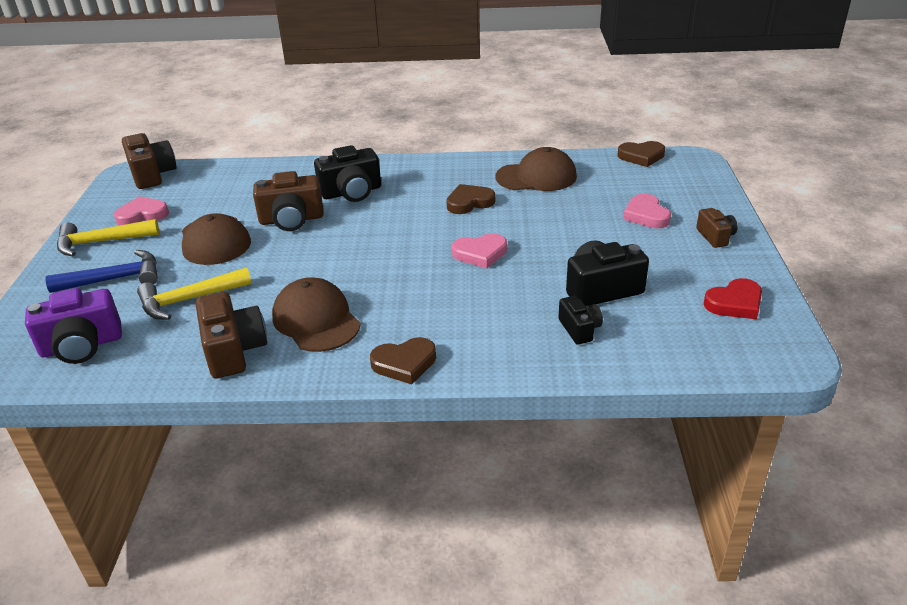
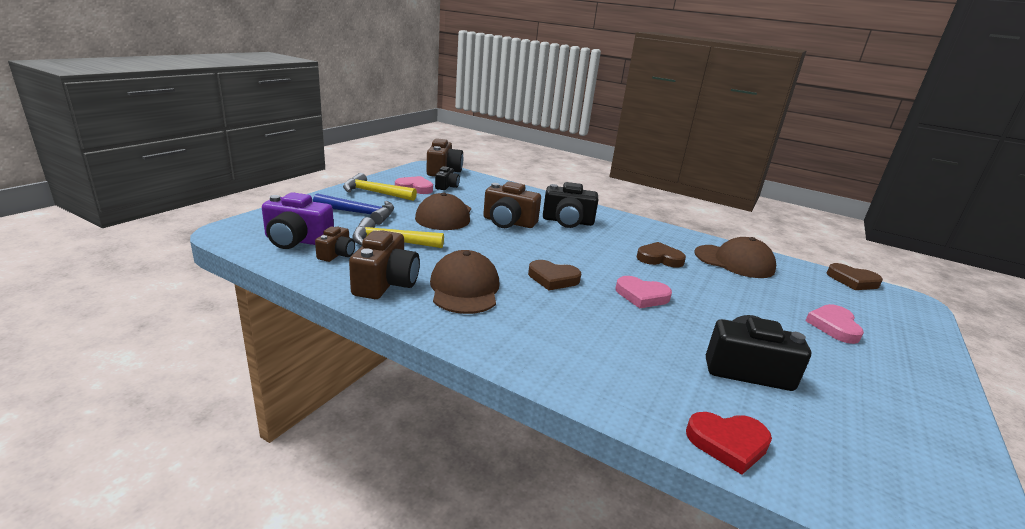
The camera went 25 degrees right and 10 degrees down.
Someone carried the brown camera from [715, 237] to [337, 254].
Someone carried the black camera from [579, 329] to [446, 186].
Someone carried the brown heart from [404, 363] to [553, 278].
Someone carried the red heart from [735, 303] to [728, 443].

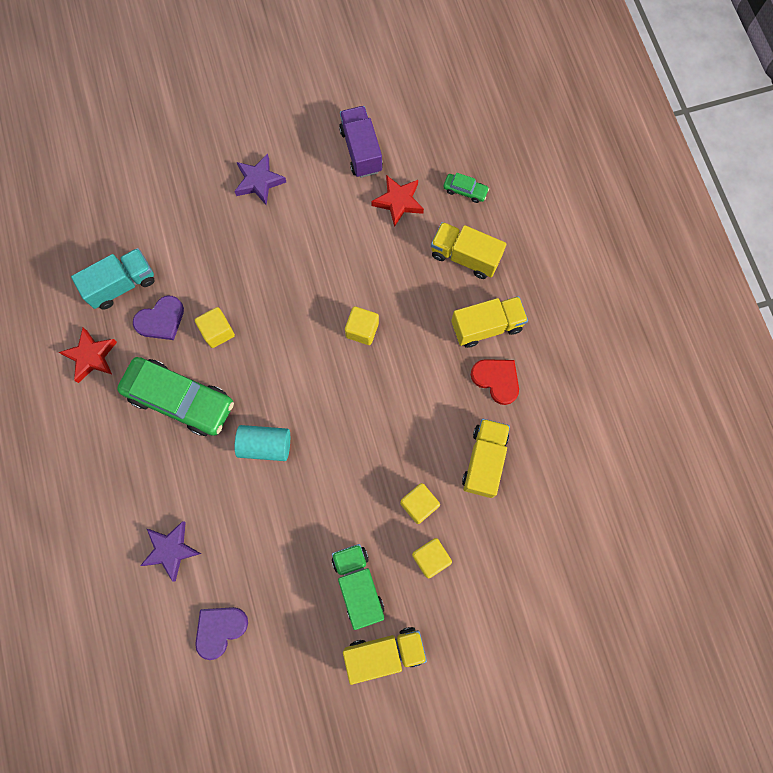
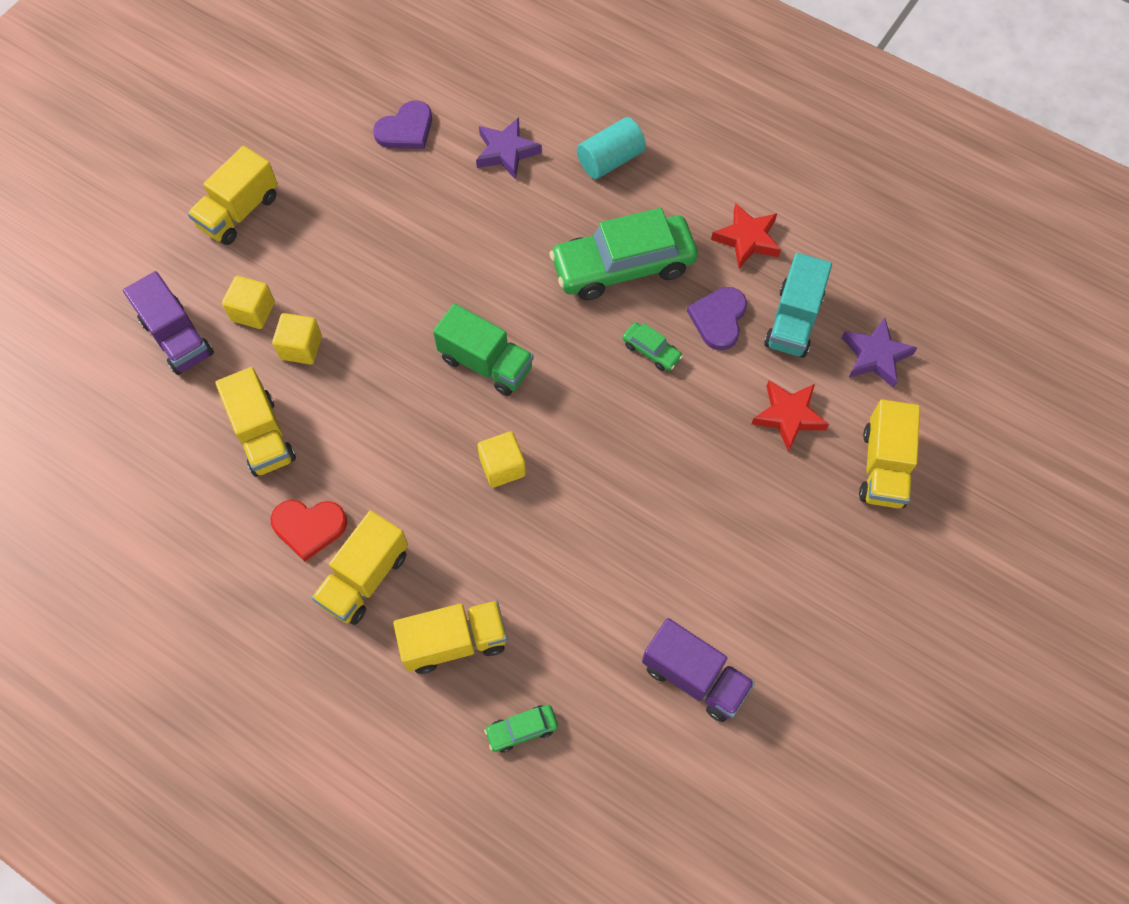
The camera went 140 degrees right and 10 degrees down.
Someone put down the purple truck at [177, 338].
Someone rotated the purple heart at [220, 629] by 45 degrees clockwise.
Someone carried the green truck from [358, 585] to [486, 363].
Someone carried the turquoise cylinder from [265, 445] to [610, 160].
Someone swapped the yellow cube at [218, 332] for the green car at [651, 351].
Someone carried the red star from [398, 202] to [788, 416].
Someone carried the purple star from [259, 181] to [875, 356].
Someone put down the yellow truck at [883, 467].

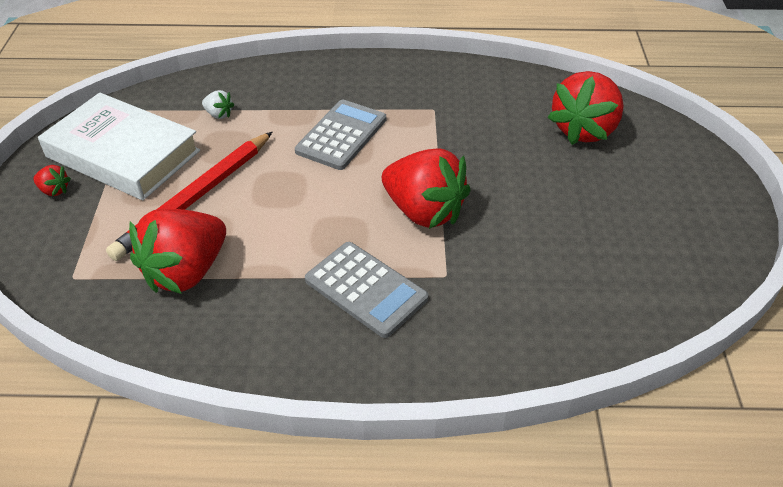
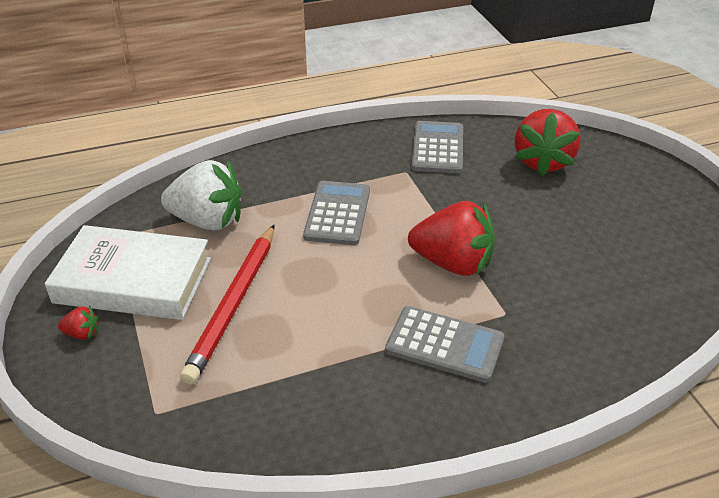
The camera went 20 degrees left and 5 degrees down.
Someone scaled the white strawberry at [219, 114] by 2.41.
Someone put down the grey calculator at [437, 148].
Someone took away the red strawberry at [186, 272].

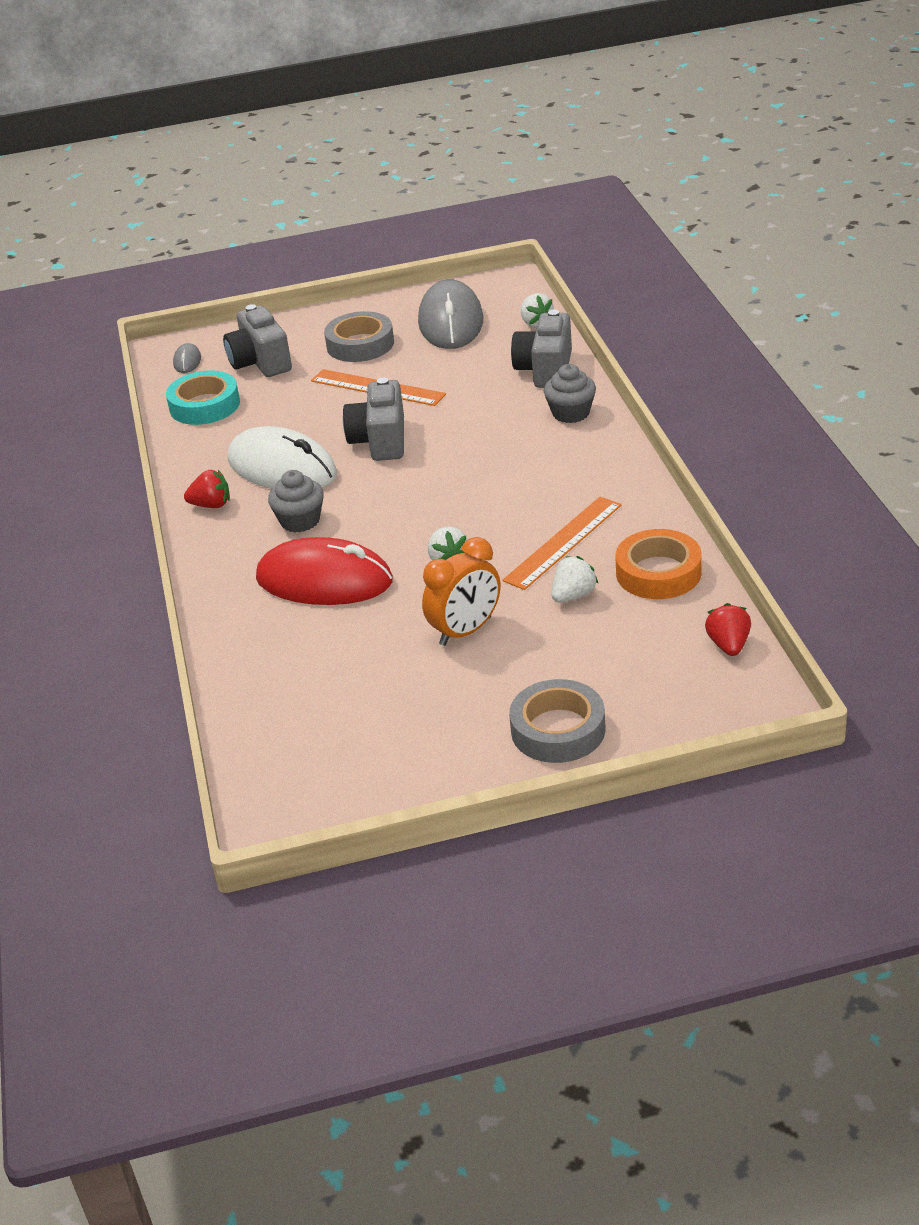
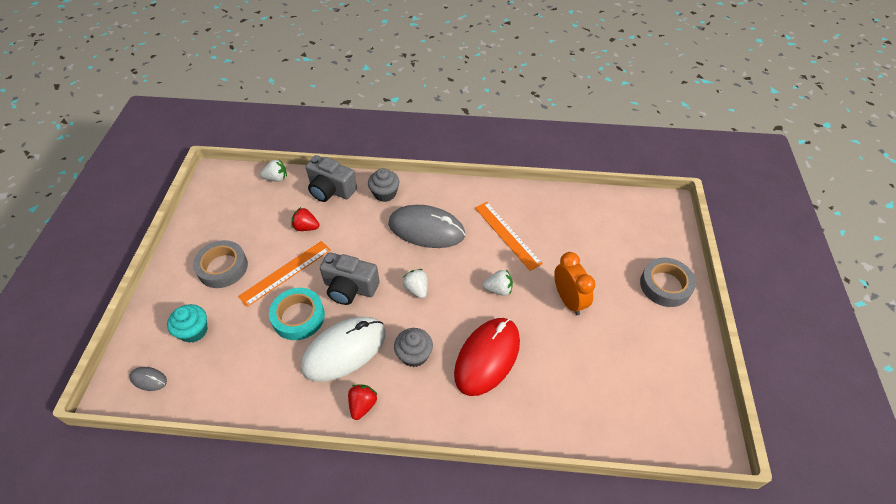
The camera went 75 degrees left and 15 degrees up.
Someone swapped the grey camera at [260, 362] for the turquoise cupcake at [194, 331].
Someone carried the turquoise tape from [204, 405] to [298, 317].
Someone carried the red strawberry from [728, 645] to [306, 227].
Someone carried the grey mouse from [451, 321] to [426, 229].
Someone carried the white strawberry from [573, 595] to [416, 289].
Someone took away the orange tape at [658, 573].

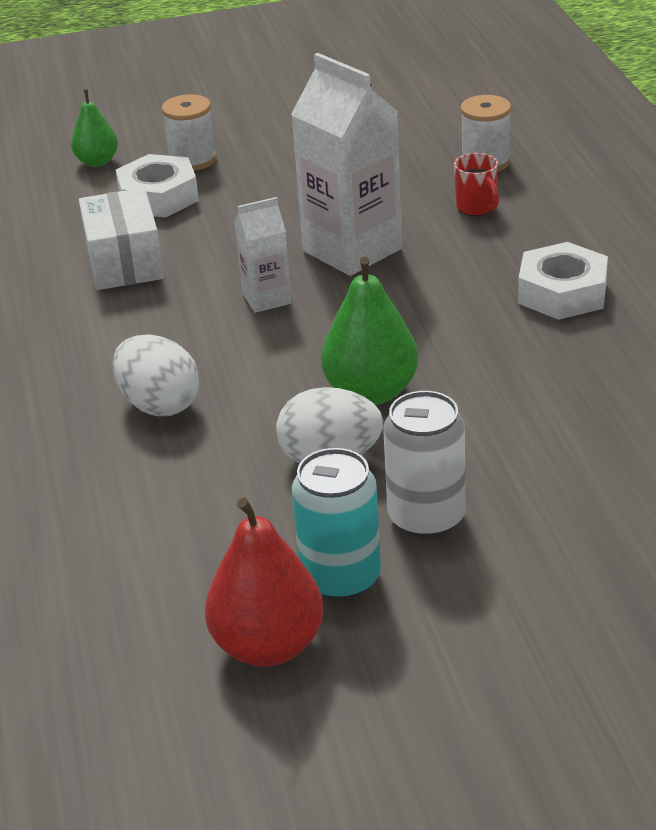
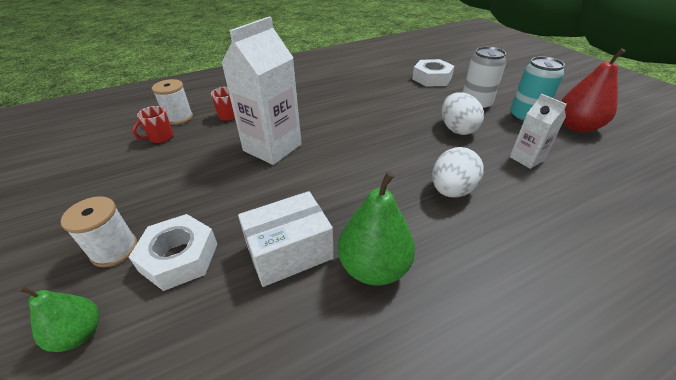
The camera went 105 degrees left and 5 degrees up.
Someone put down the red mug at [160, 138].
Someone carried the green pear from [371, 392] to [374, 267].
Someone carried the white nut from [562, 293] to [432, 78].
Someone carried the white carton from [267, 298] to [526, 159].

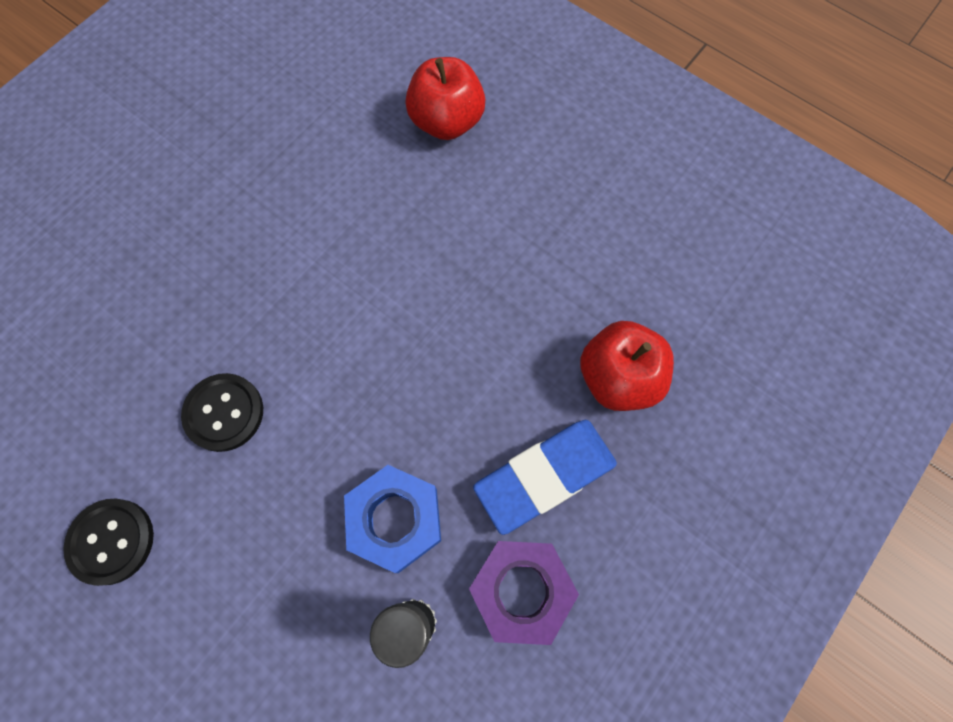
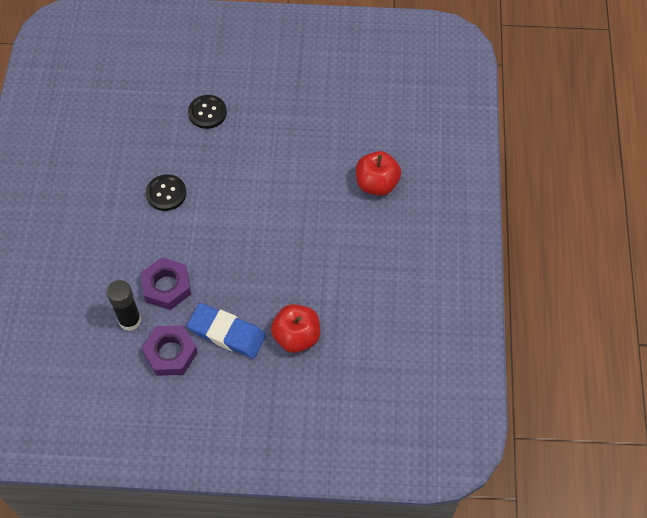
The camera went 55 degrees right and 10 degrees down.
Someone repainted the blue nut at [395, 519], which became the purple nut at [167, 286].
Someone carried the black button from [111, 541] to [207, 113].

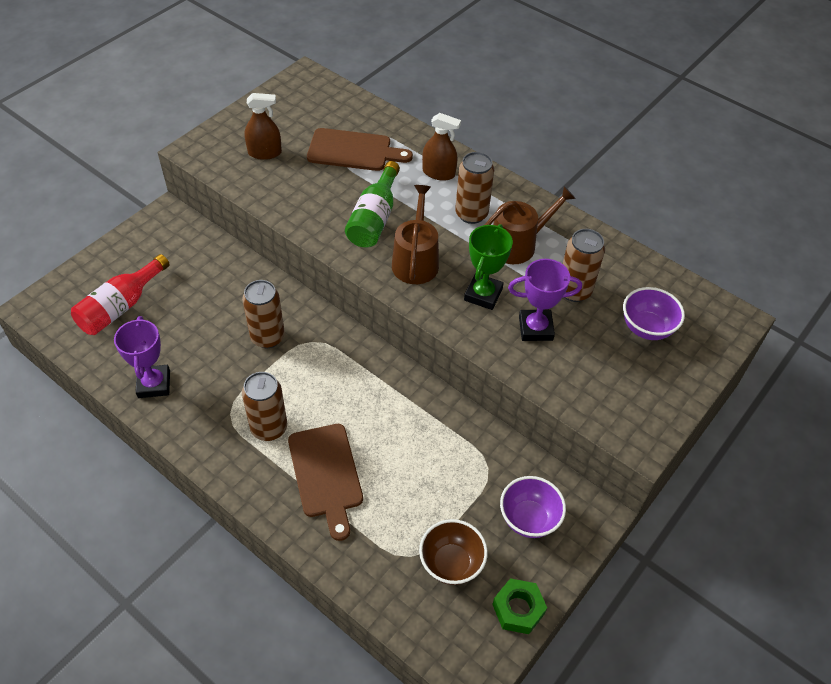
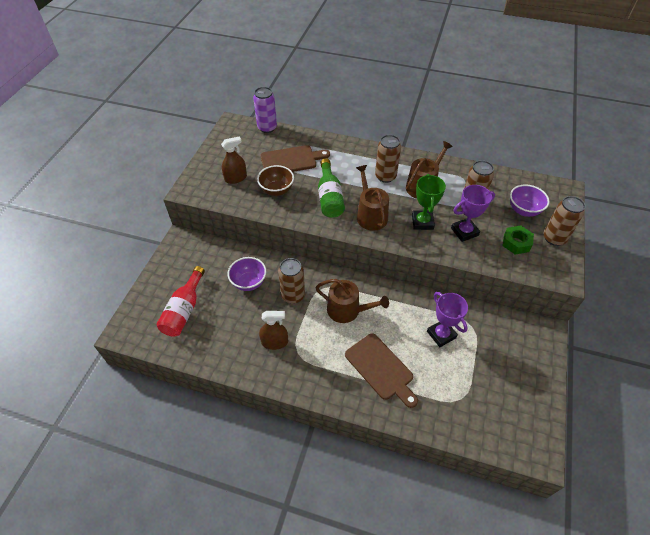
The camera went 20 degrees left and 0 degrees up.
Someone carried the purple bowl from [528, 519] to [249, 282].
Someone put down the purple can at [267, 128].
Someone carried the brown bowl from [451, 563] to [277, 190].
Someone carried the brown spray bottle from [438, 173] to [274, 342].
Someone put down the brown watering can at [347, 310].
Someone carried the purple trophy from [154, 384] to [441, 334].
Someone carried the green nut from [518, 609] to [516, 243].
Someone carried the brown can from [269, 428] to [554, 238].

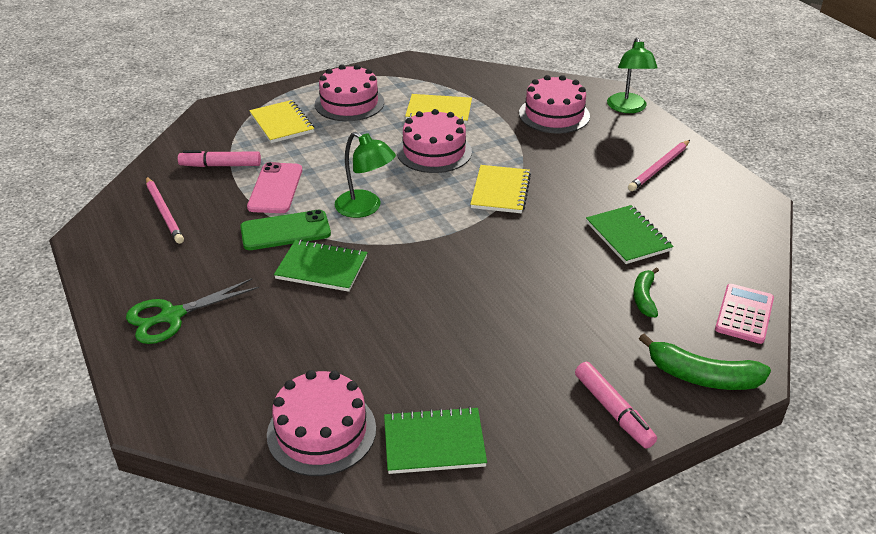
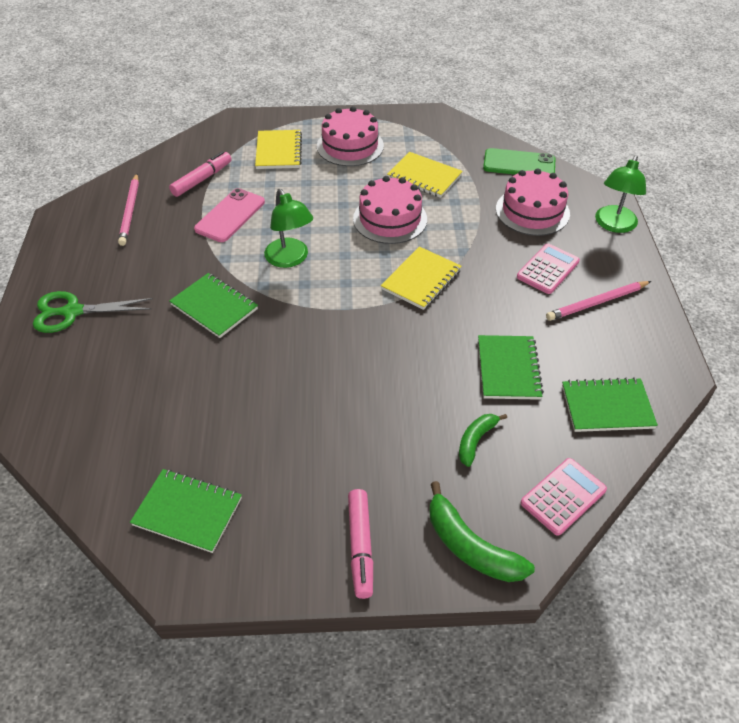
The camera went 25 degrees right and 10 degrees up.
Someone rotated the pink marker at [221, 165] by 105 degrees clockwise.
Someone carried the green phone from [285, 231] to [519, 164].
Someone put down the pink calculator at [547, 269].
Someone put down the green notebook at [607, 407].
Someone took away the pink cake at [321, 431].

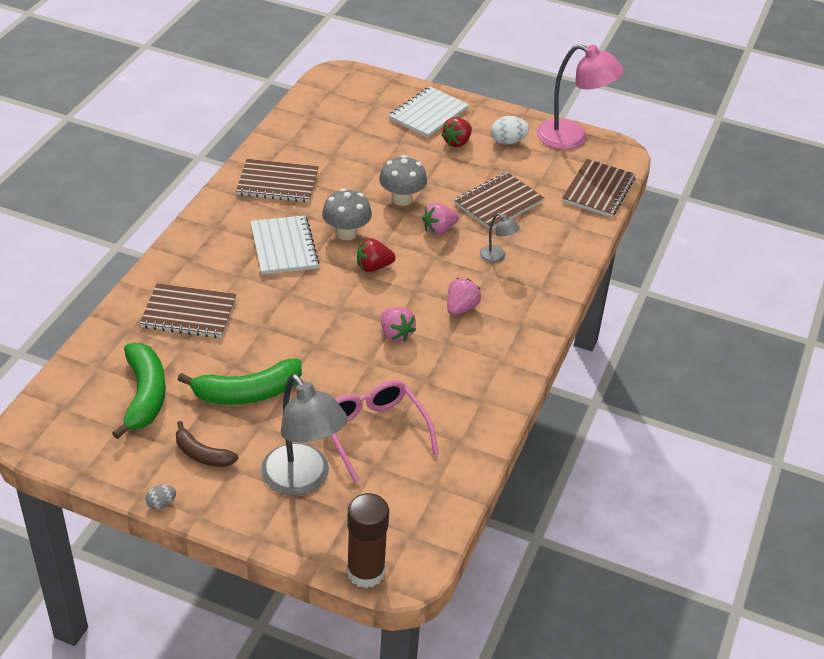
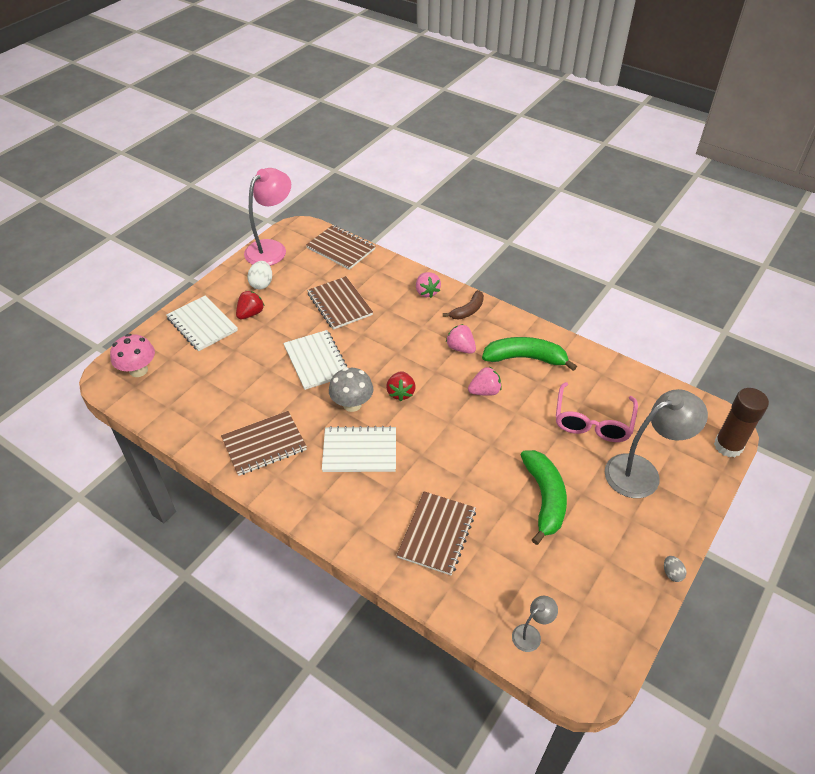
The camera went 75 degrees left and 5 degrees up.
Someone put down the pink mushroom at [138, 370].
Someone rotated the brown notebook at [277, 183] by 45 degrees clockwise.
Someone rotated the red strawberry at [457, 142] by 105 degrees counterclockwise.
Someone swapped the grey mushroom at [402, 199] for the white notebook at [316, 361].
Someone carried the pink strawberry from [439, 230] to [427, 292].
Someone carried the brown banana from [202, 454] to [468, 310].
Someone carried the green banana from [144, 395] to [525, 358].
Someone carried the grey lamp from [497, 257] to [531, 634].
Someone rotated the pink glasses at [374, 433] by 60 degrees counterclockwise.

